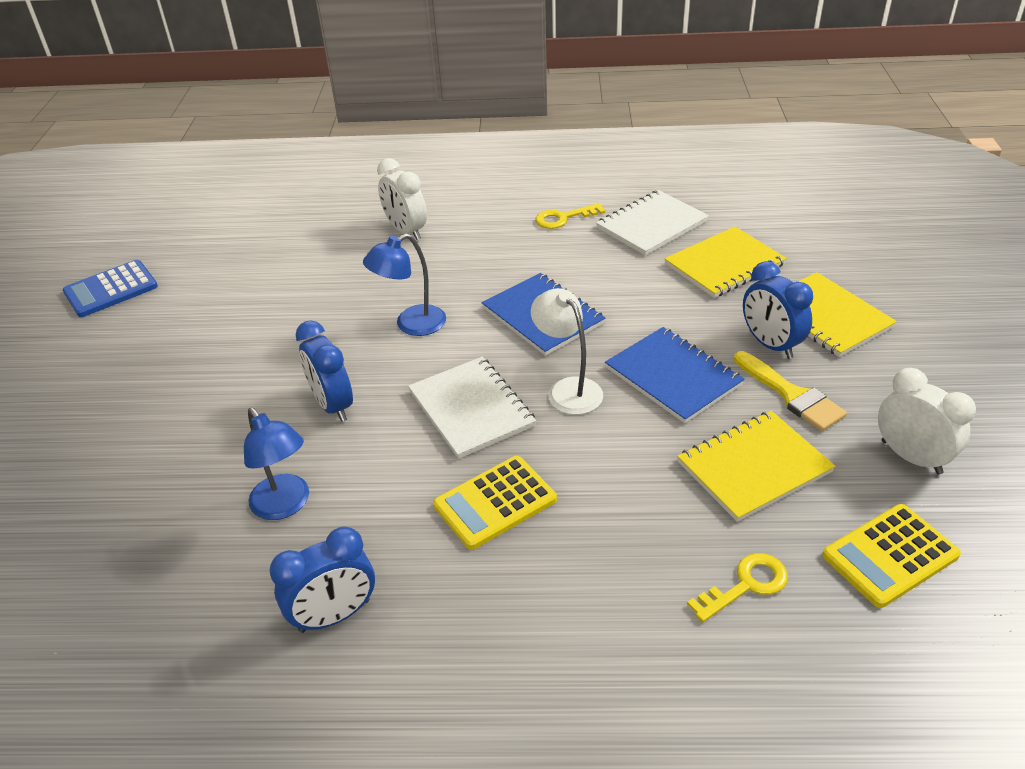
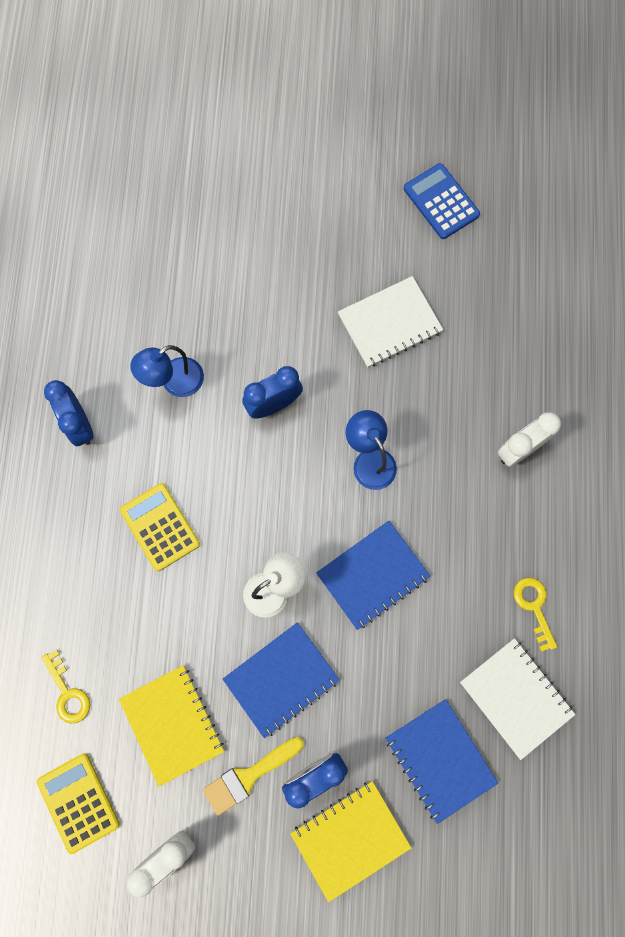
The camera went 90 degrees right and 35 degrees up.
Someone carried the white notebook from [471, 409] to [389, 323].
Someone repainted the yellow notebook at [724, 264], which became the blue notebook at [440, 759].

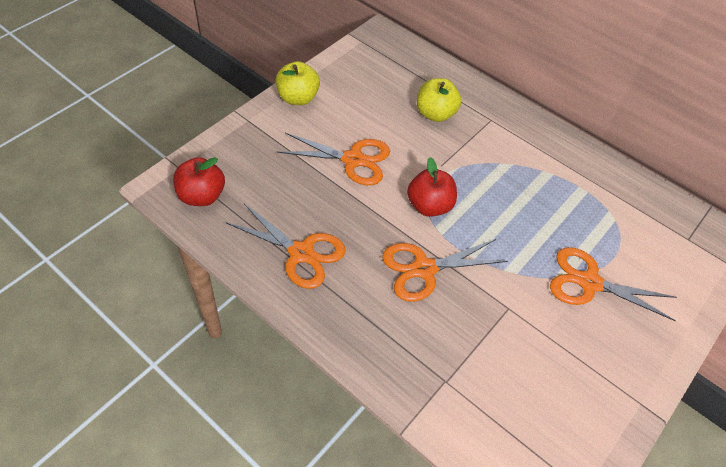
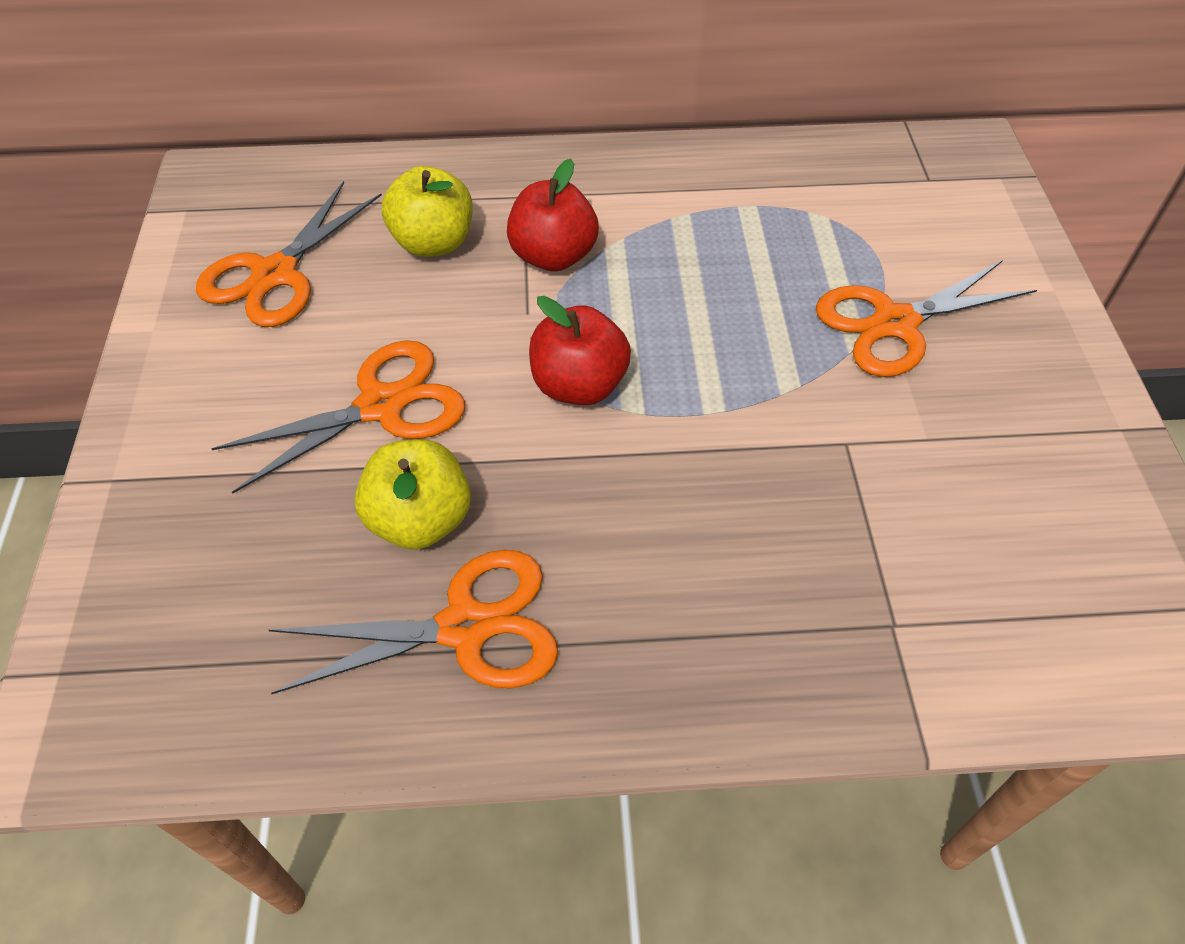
The camera went 40 degrees left and 0 degrees up.
Someone carried the orange scissors from [424, 269] to [275, 274].
Someone carried the yellow apple from [298, 98] to [420, 520].
Someone carried the red apple from [202, 196] to [553, 256].

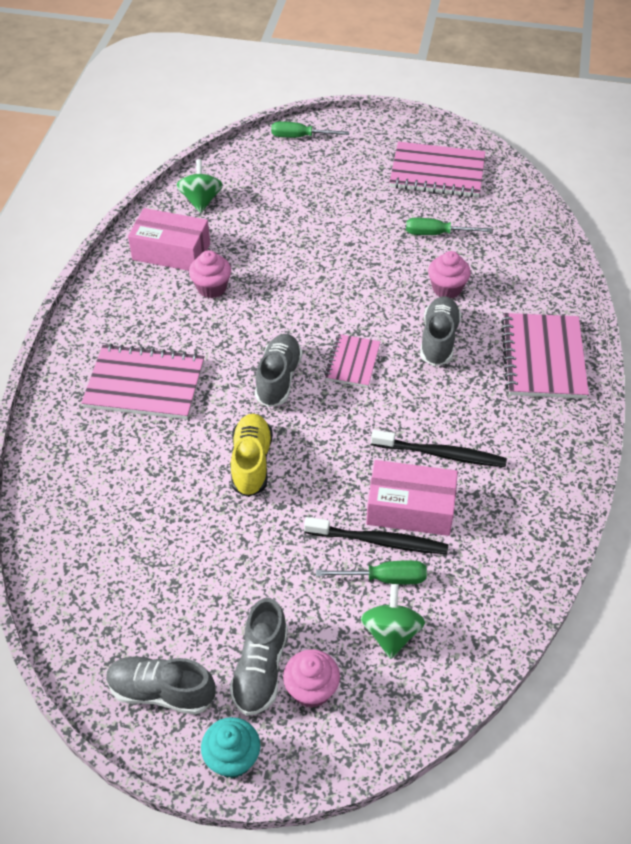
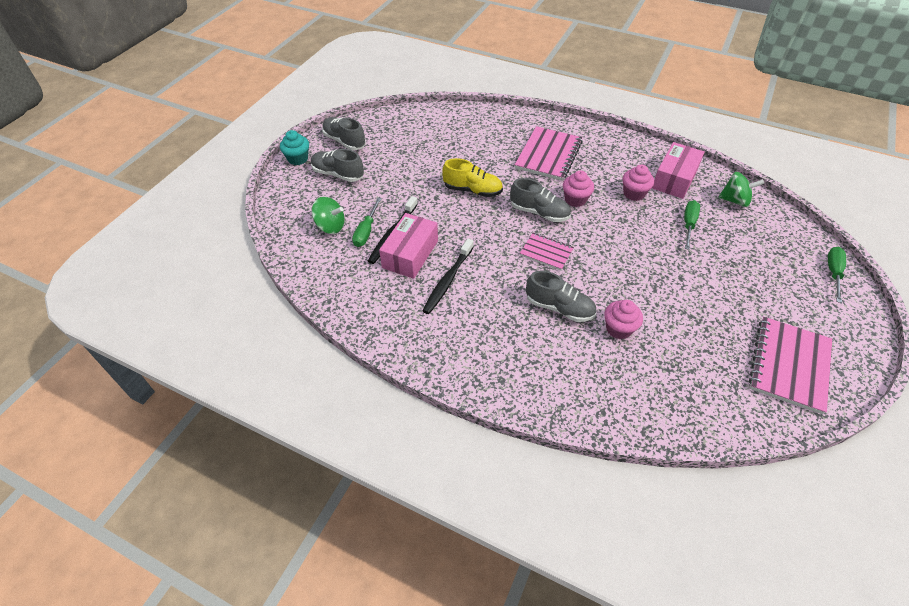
The camera went 105 degrees right and 0 degrees up.
Someone rotated the grey shoe at [161, 691] by 75 degrees counterclockwise.
Someone carried the pink cupcake from [311, 689] to [575, 199].
Someone carried the green screwdriver from [436, 234] to [688, 224].
Someone took away the pink notebook at [543, 358].

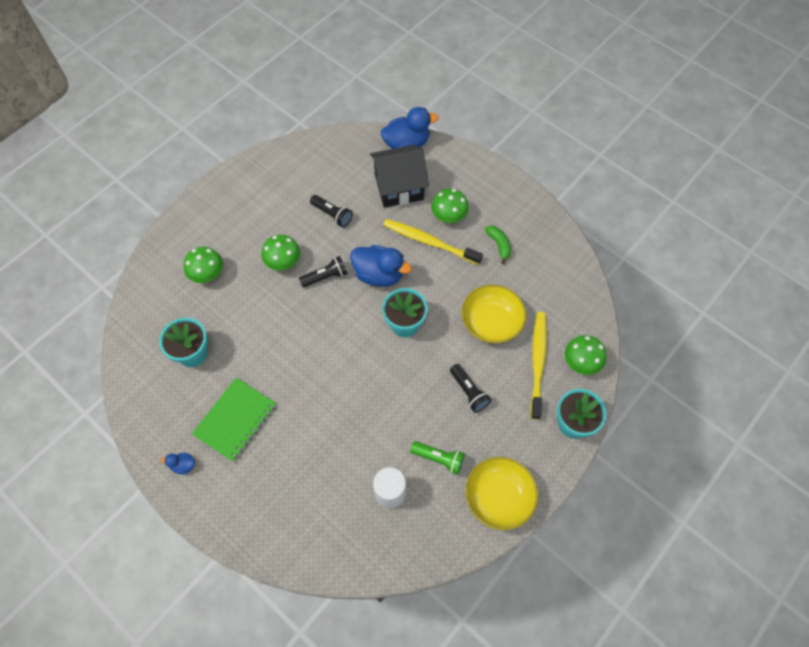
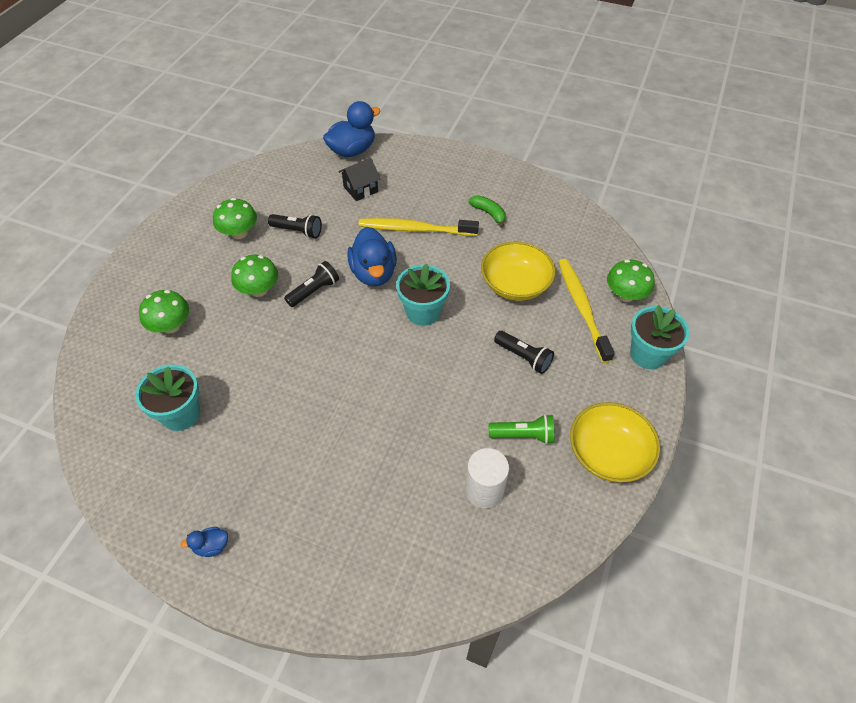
The camera went 20 degrees left and 10 degrees down.
Someone carried the green mushroom from [449, 216] to [239, 233].
Someone scaled the black house at [399, 187] by 0.56.
Someone rotated the blue duck at [379, 275] by 75 degrees clockwise.
Someone took away the green notebook at [235, 420].

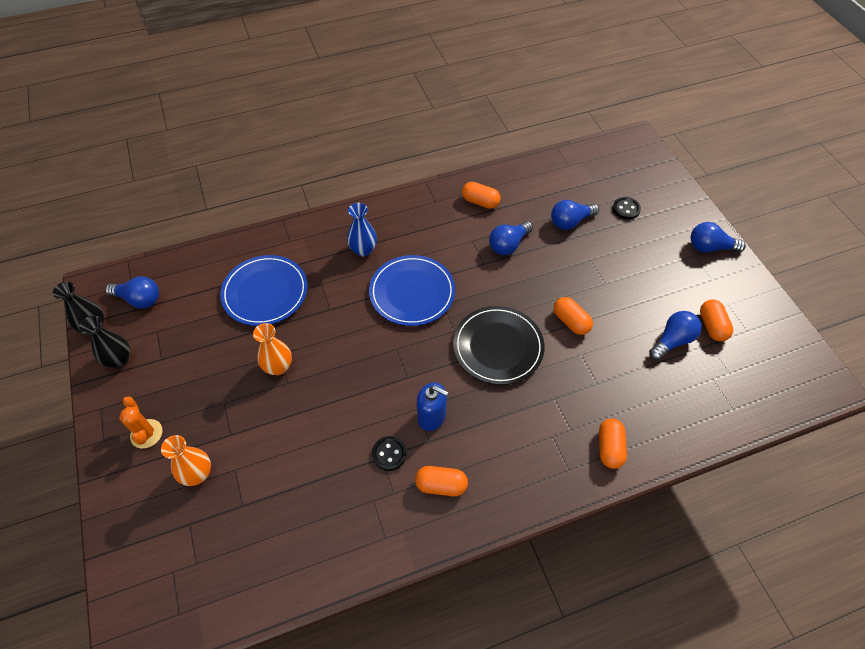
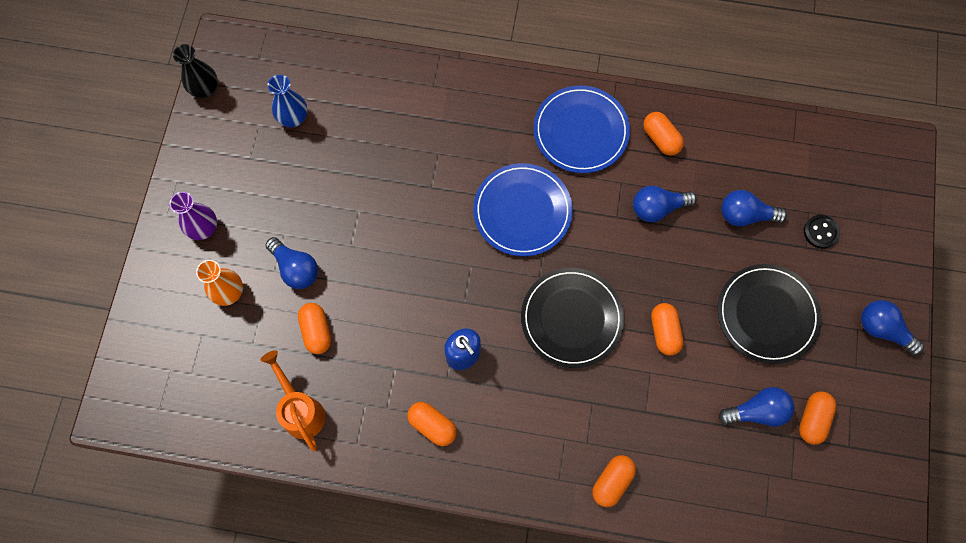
The camera went 30 degrees right and 15 degrees up.
Someone swapped the orange cactus at [146, 434] for the purple vase at [204, 229].
Someone put down the orange watering can at [300, 410].
Someone carried the blue light bulb from [139, 299] to [296, 269].
Someone carried the blue vase from [363, 250] to [293, 118].
Someone put down the orange capsule at [316, 331].
Someone carried the blue plate from [265, 292] to [581, 131].
Someone put down the black plate at [767, 314].
Someone took away the black vase at [119, 359].
Someone took away the orange vase at [278, 367].
Someone took away the black button at [389, 454].

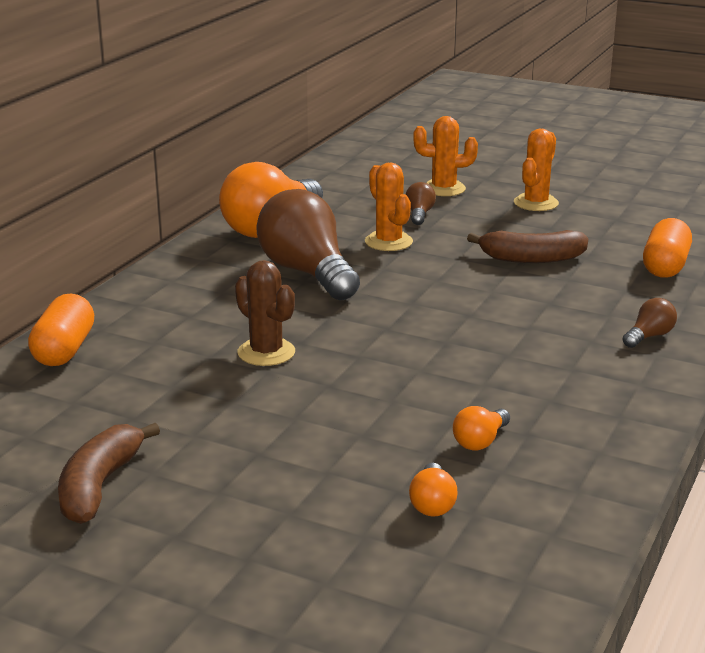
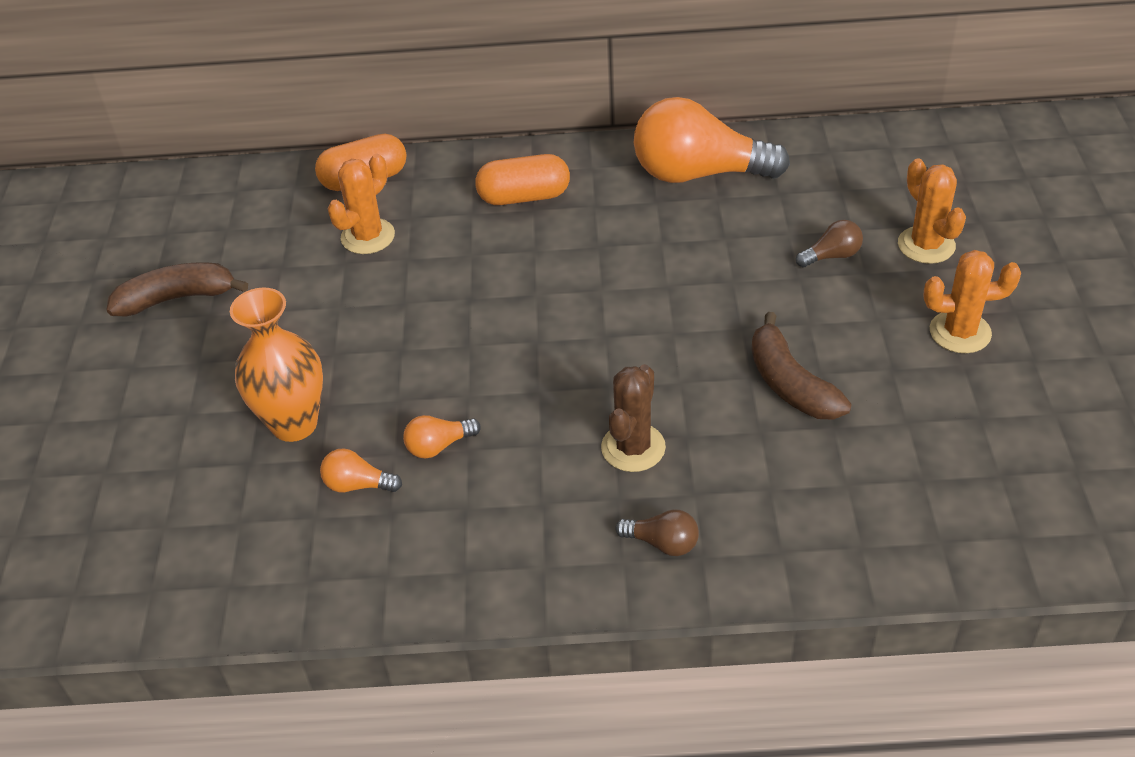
The camera went 65 degrees right and 20 degrees up.
Someone put down the orange vase at [294, 424].
Someone carried the orange cactus from [388, 242] to [368, 236].
Someone carried the orange light bulb from [432, 504] to [438, 446].
Someone carried the orange capsule from [665, 266] to [524, 197].
Someone carried the brown cactus from [266, 352] to [633, 447].
Someone took away the brown light bulb at [307, 273].

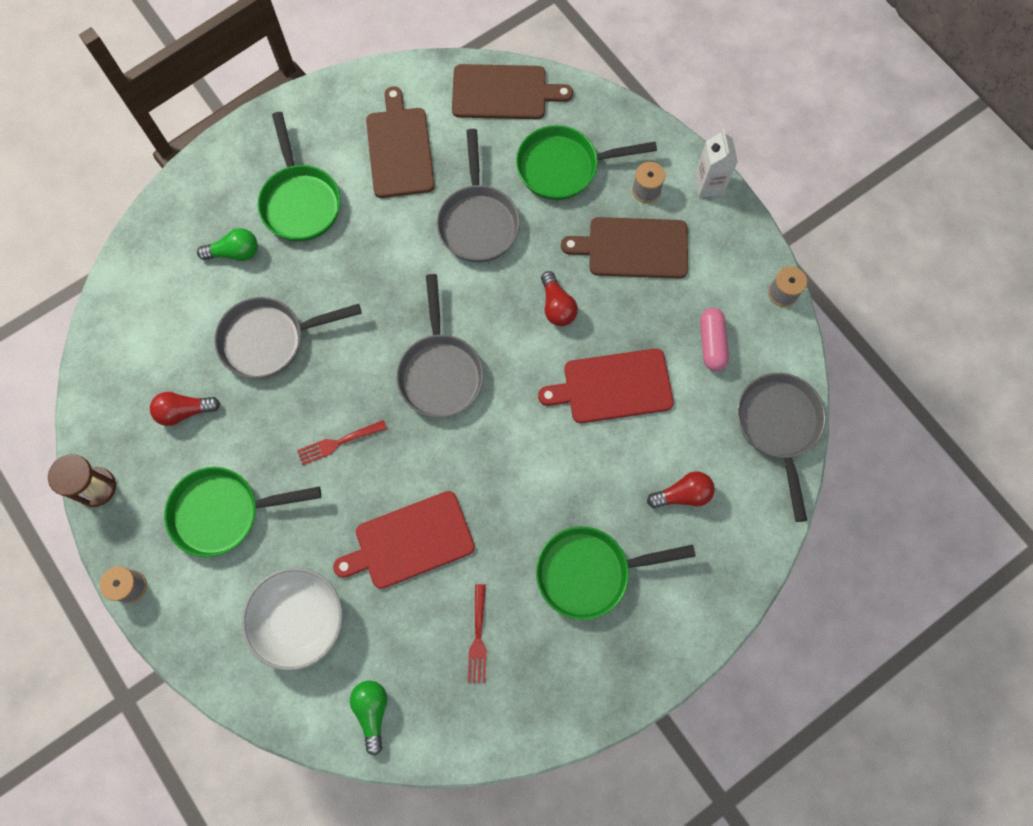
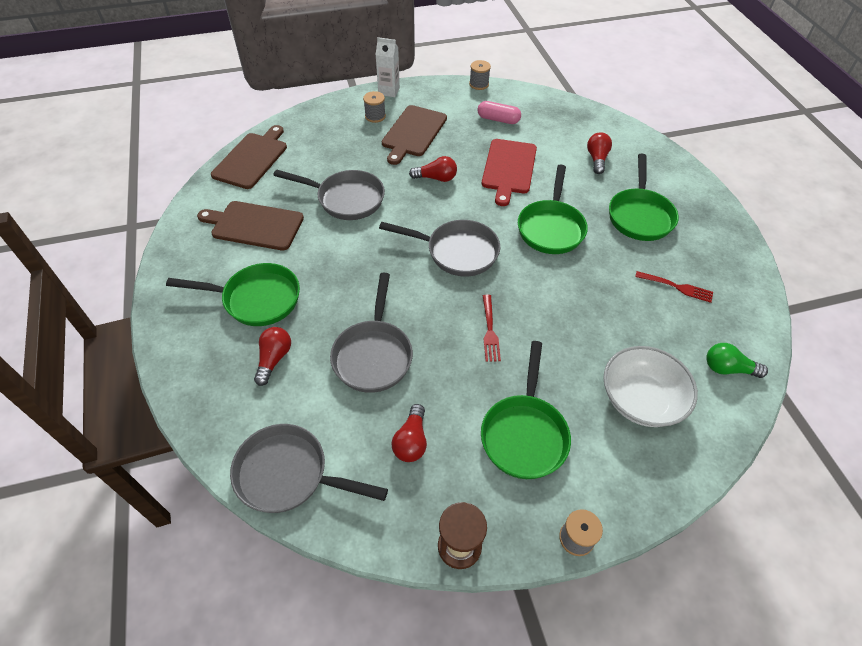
The camera went 70 degrees left and 20 degrees down.
Someone carried the grey pan from [778, 427] to [289, 474].
Someone repainted the green light bulb at [235, 252], which became the red light bulb at [274, 359].
Someone carried the green pan from [564, 167] to [551, 228].
Someone took away the red cutting board at [410, 541].

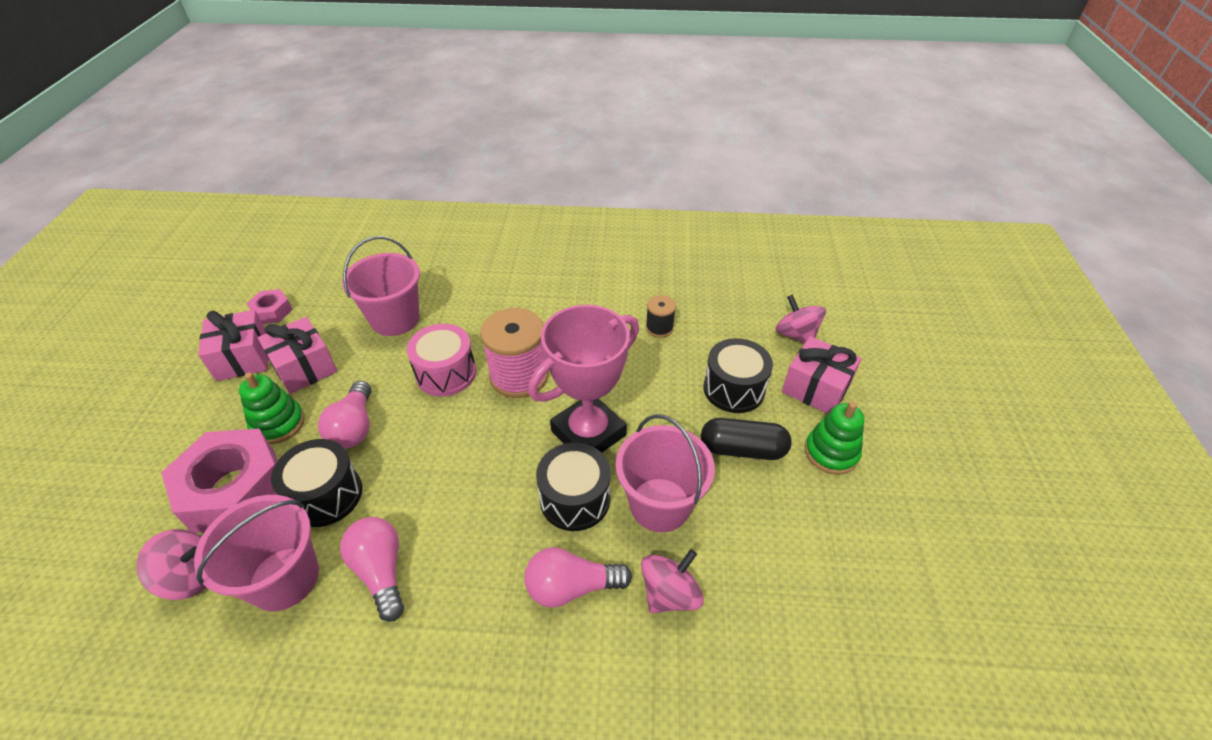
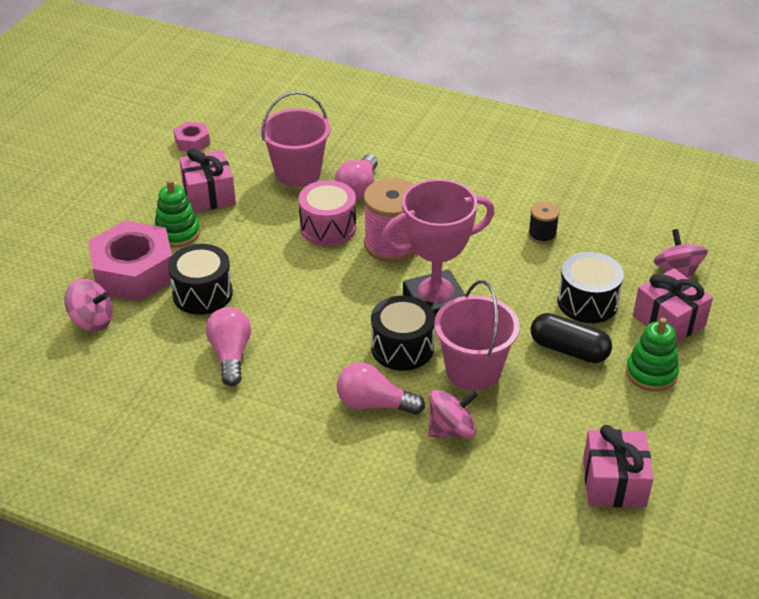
The camera went 20 degrees right and 5 degrees down.
Someone carried the pink light bulb from [354, 427] to [358, 188].
Someone carried the pink gift from [243, 358] to [614, 482].
Someone took away the pink bucket at [284, 578].

